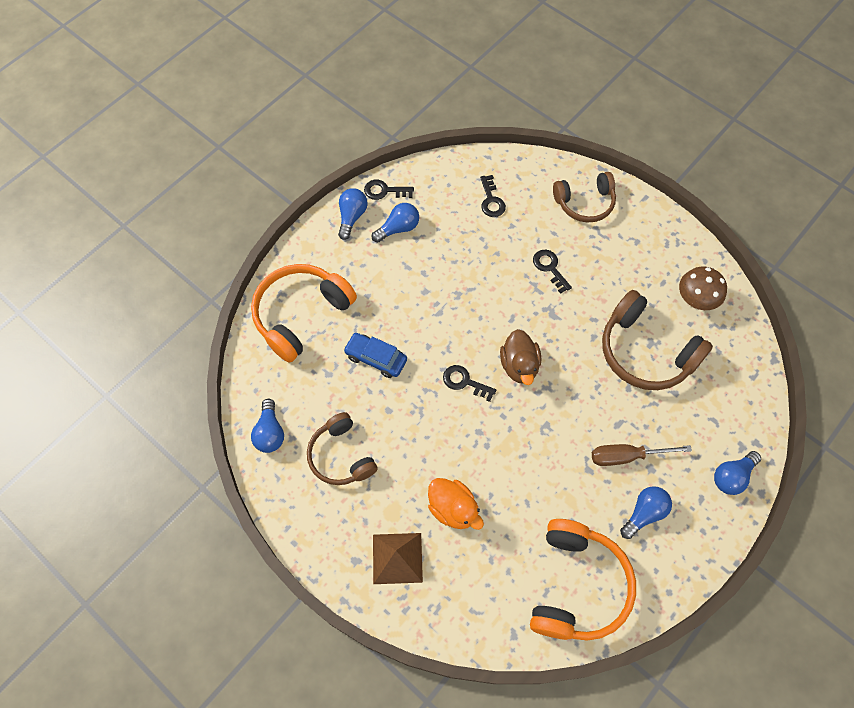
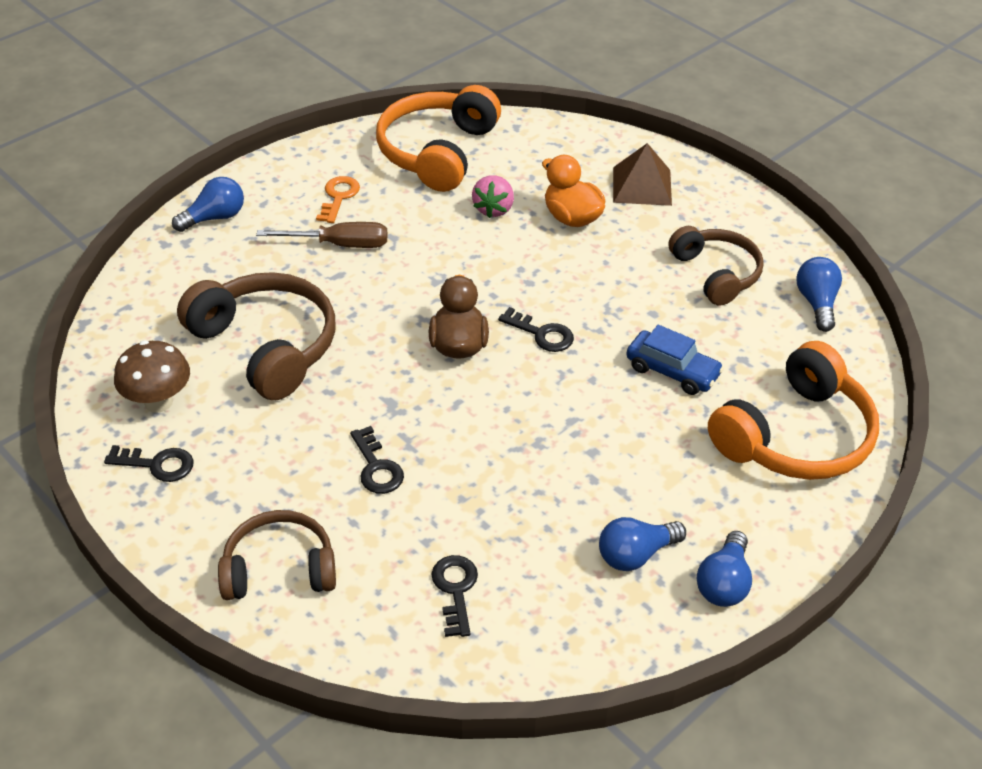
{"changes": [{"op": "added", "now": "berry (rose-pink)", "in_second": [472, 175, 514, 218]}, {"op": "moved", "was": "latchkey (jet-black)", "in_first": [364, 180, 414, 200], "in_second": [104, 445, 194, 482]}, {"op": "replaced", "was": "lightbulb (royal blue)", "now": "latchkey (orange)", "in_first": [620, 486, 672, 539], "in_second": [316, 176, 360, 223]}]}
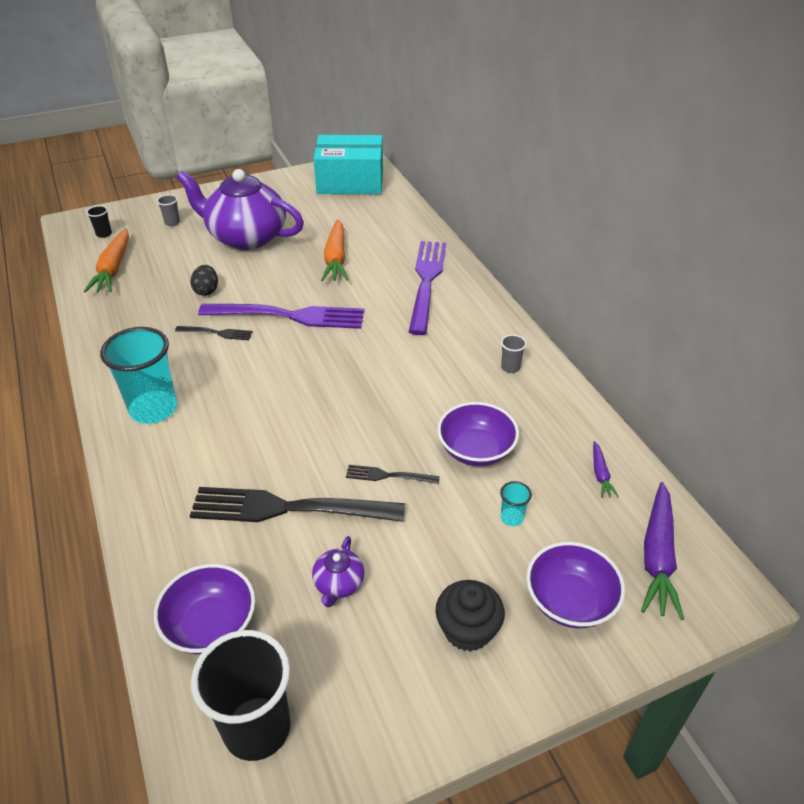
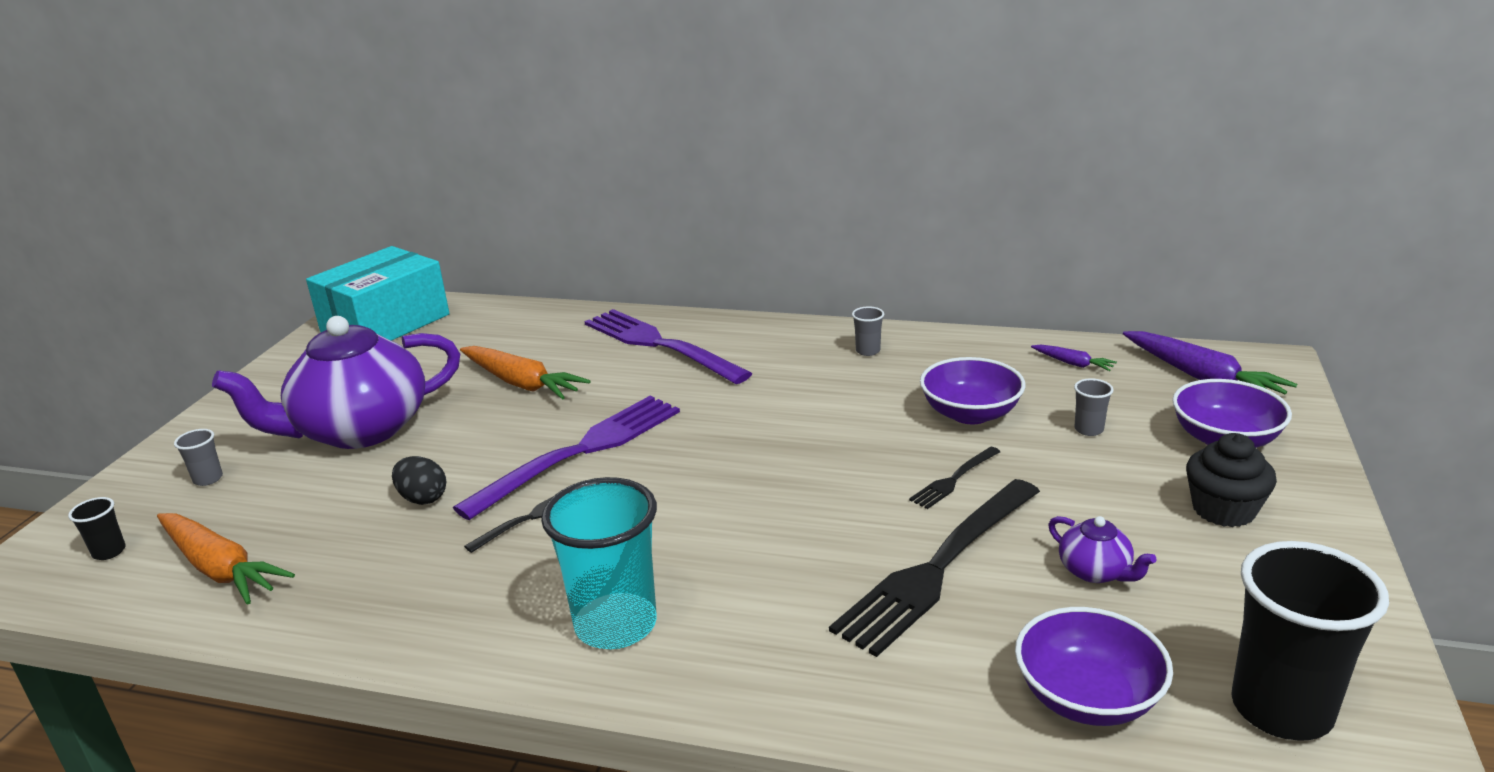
{"changes": [{"op": "recoloured", "was": "cup (aqua)", "now": "cup (gray)", "in_first": [500, 481, 532, 526], "in_second": [1074, 378, 1114, 436]}]}
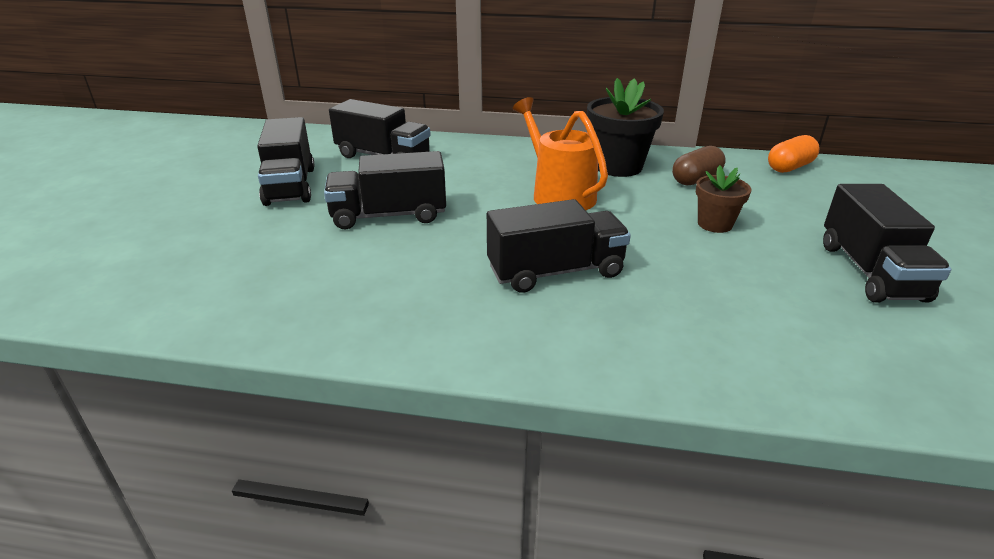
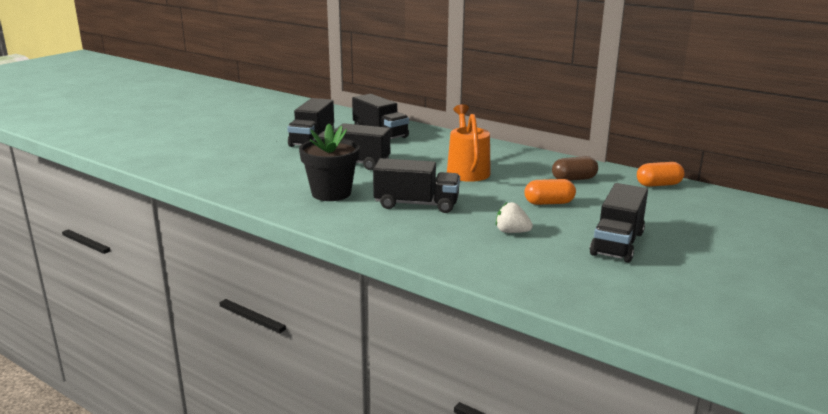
{"changes": [{"op": "added", "now": "berry (pure white)", "in_second": [496, 202, 533, 233]}, {"op": "moved", "was": "plant pot (jet-black)", "in_first": [587, 78, 664, 177], "in_second": [299, 124, 360, 201]}, {"op": "replaced", "was": "plant pot (brown)", "now": "pill (orange)", "in_first": [696, 165, 751, 233], "in_second": [524, 179, 576, 205]}]}
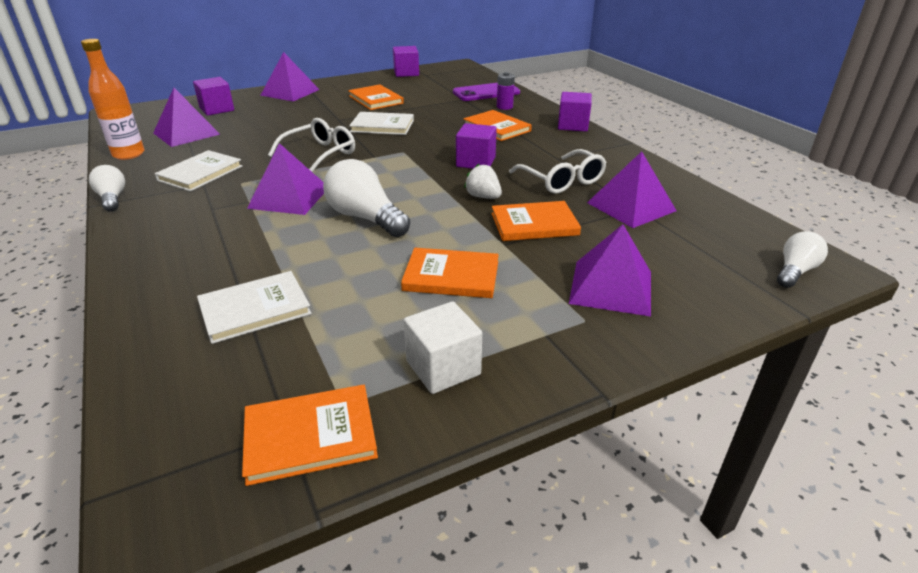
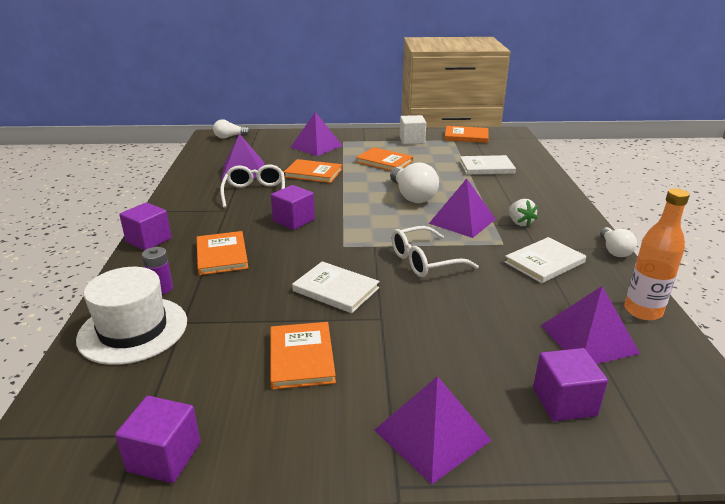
{"changes": [{"op": "moved", "was": "berry (pure white)", "in_first": [464, 164, 502, 199], "in_second": [509, 199, 538, 227]}, {"op": "replaced", "was": "phone (violet)", "now": "hat (pure white)", "in_first": [453, 83, 520, 101], "in_second": [76, 267, 187, 365]}]}
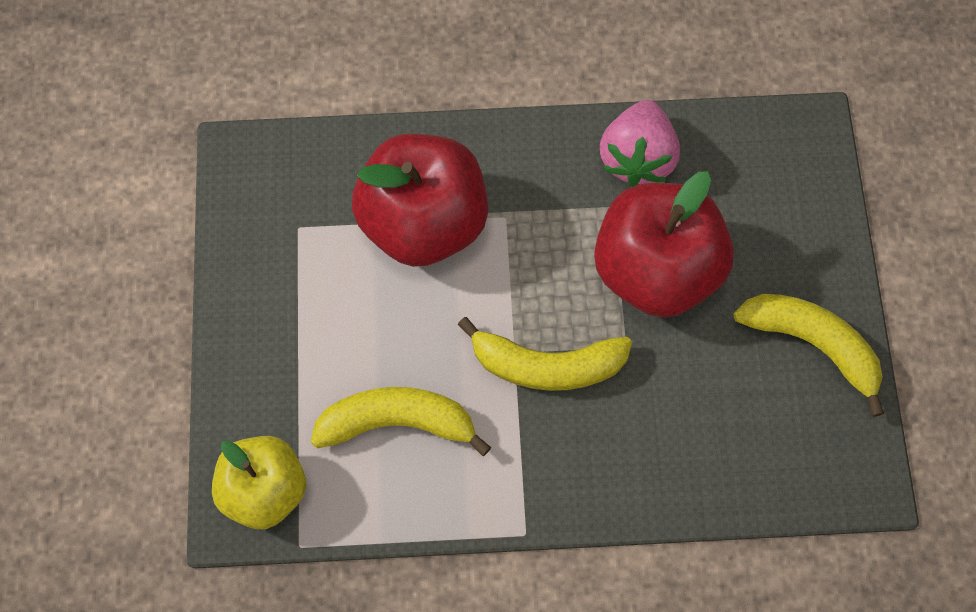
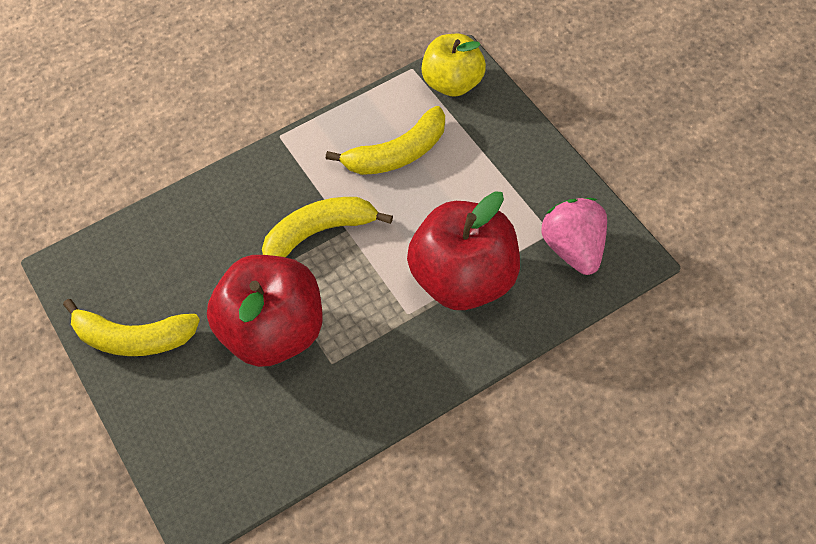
{"changes": [{"op": "moved", "was": "berry (rose-pink)", "in_first": [600, 100, 680, 187], "in_second": [542, 198, 607, 275]}]}
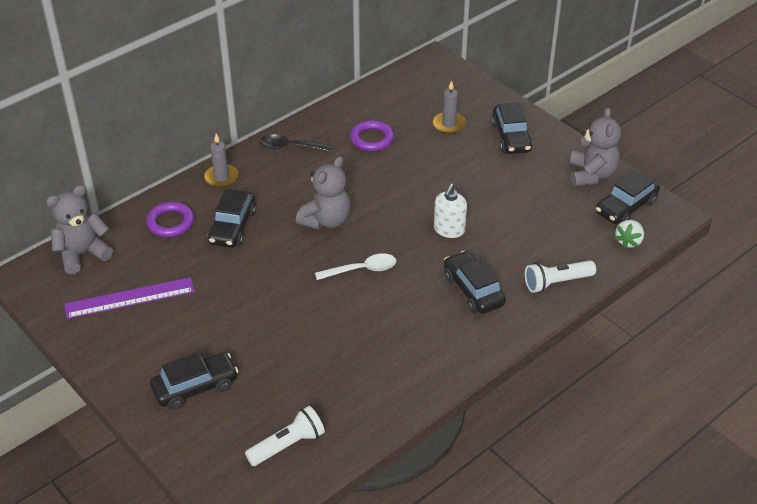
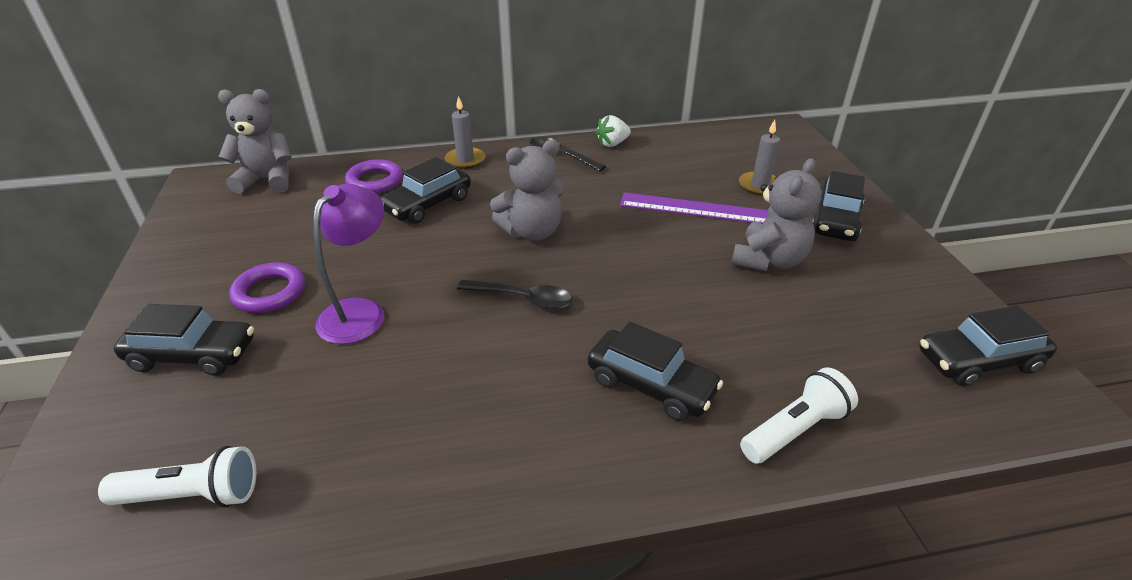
{"changes": [{"op": "removed", "was": "soap pump (pure white)", "in_first": [434, 183, 467, 238]}, {"op": "added", "now": "desk lamp (violet)", "in_second": [313, 184, 384, 344]}, {"op": "moved", "was": "ruler (violet)", "in_first": [64, 277, 195, 319], "in_second": [620, 192, 768, 224]}, {"op": "moved", "was": "torus (violet)", "in_first": [350, 120, 394, 152], "in_second": [229, 262, 305, 313]}, {"op": "moved", "was": "stuffed bear (gray)", "in_first": [570, 107, 621, 187], "in_second": [732, 158, 822, 271]}, {"op": "moved", "was": "berry (pure white)", "in_first": [614, 220, 644, 249], "in_second": [596, 115, 631, 147]}, {"op": "recoloured", "was": "teaspoon (pure white)", "now": "teaspoon (jet-black)", "in_first": [315, 253, 396, 280], "in_second": [457, 280, 572, 310]}, {"op": "turned", "was": "automobile (jet-black)", "in_first": [444, 251, 506, 314], "in_second": [588, 322, 723, 421], "clockwise": 120}, {"op": "turned", "was": "torch (pure white)", "in_first": [525, 260, 596, 293], "in_second": [740, 367, 858, 464], "clockwise": 135}]}
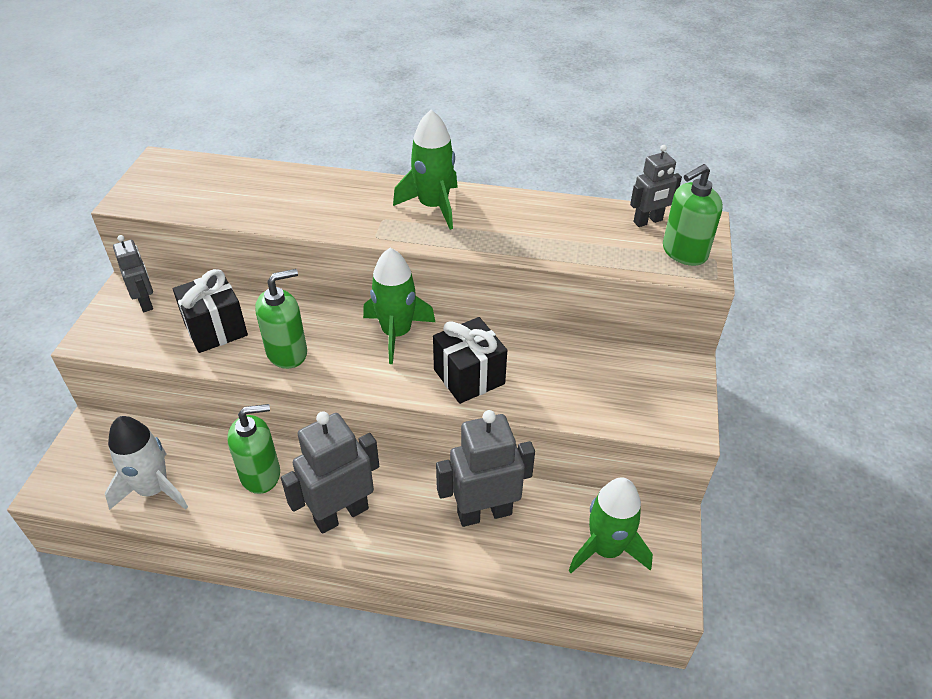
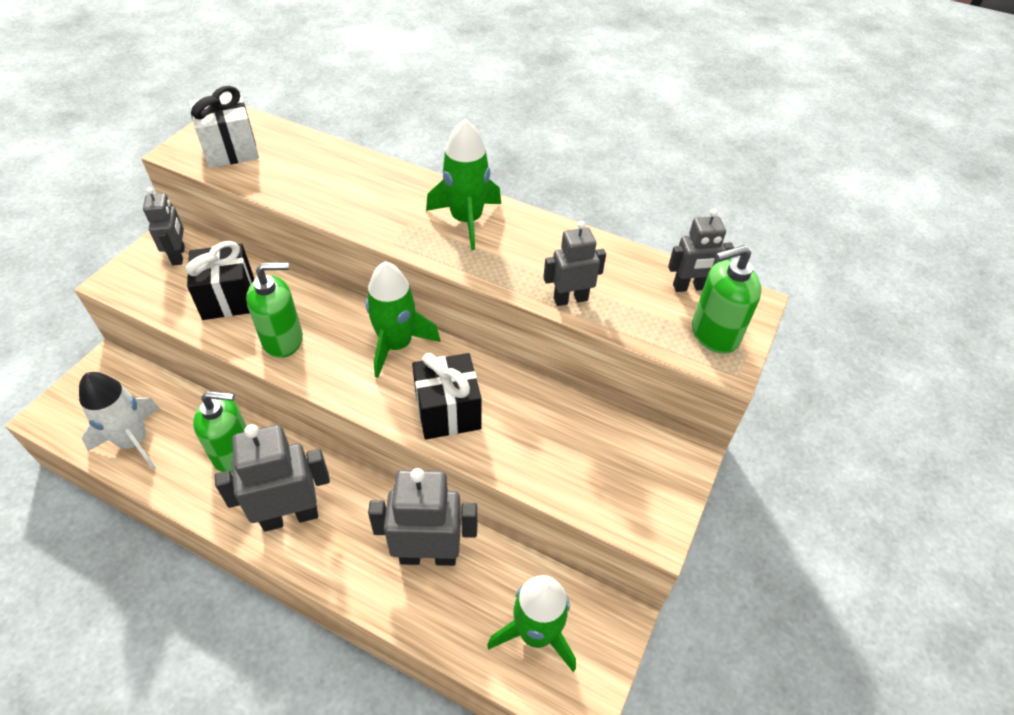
{"changes": [{"op": "added", "now": "present (pure white)", "in_second": [189, 86, 259, 168]}, {"op": "added", "now": "robot (gray)", "in_second": [543, 221, 606, 306]}]}
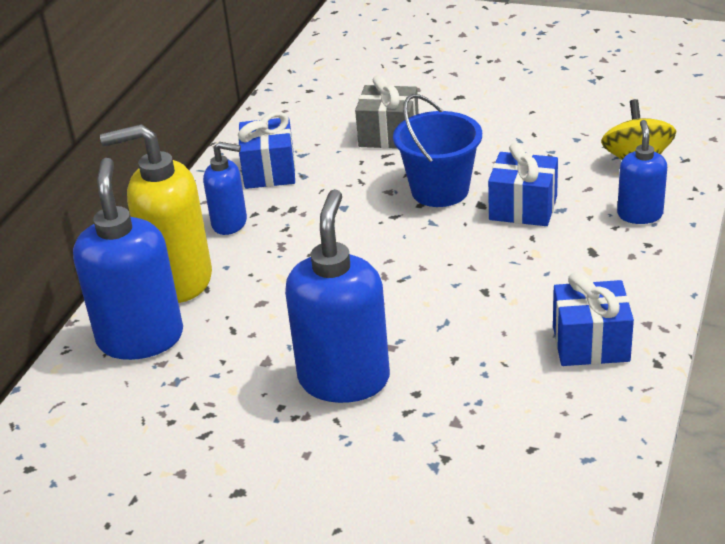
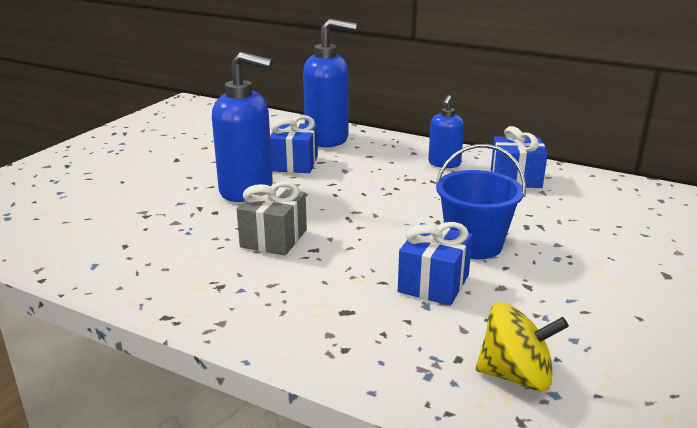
{"changes": [{"op": "removed", "was": "soap pump (yellow)", "in_first": [100, 124, 212, 303]}, {"op": "removed", "was": "soap pump (royal blue)", "in_first": [617, 120, 667, 224]}, {"op": "moved", "was": "present (gray)", "in_first": [355, 75, 419, 149], "in_second": [237, 182, 307, 256]}, {"op": "moved", "was": "present (royal blue)", "in_first": [553, 272, 634, 366], "in_second": [270, 115, 318, 173]}]}
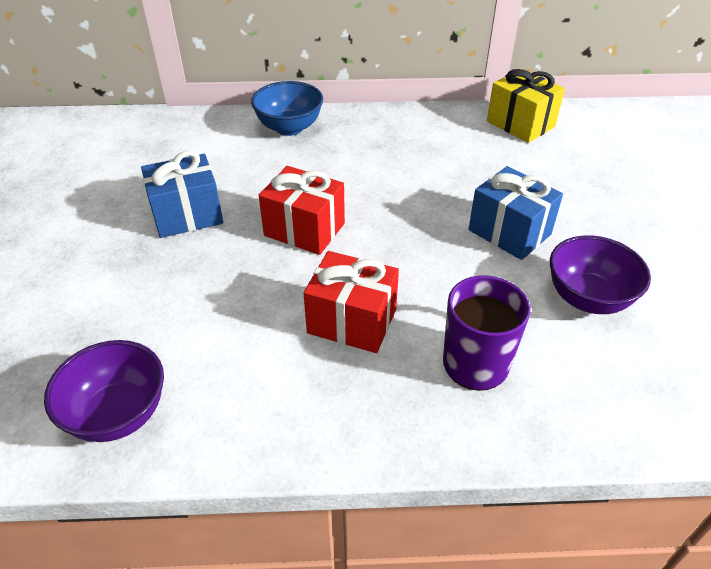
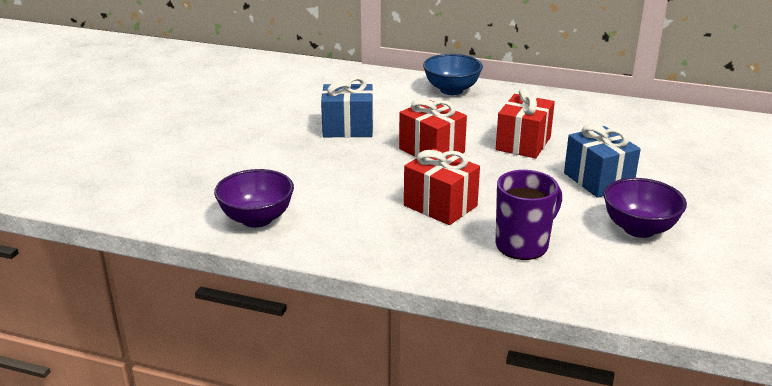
{"changes": [{"op": "removed", "was": "present (yellow)", "in_first": [487, 69, 565, 143]}, {"op": "added", "now": "present (crimson)", "in_second": [496, 88, 555, 158]}]}
